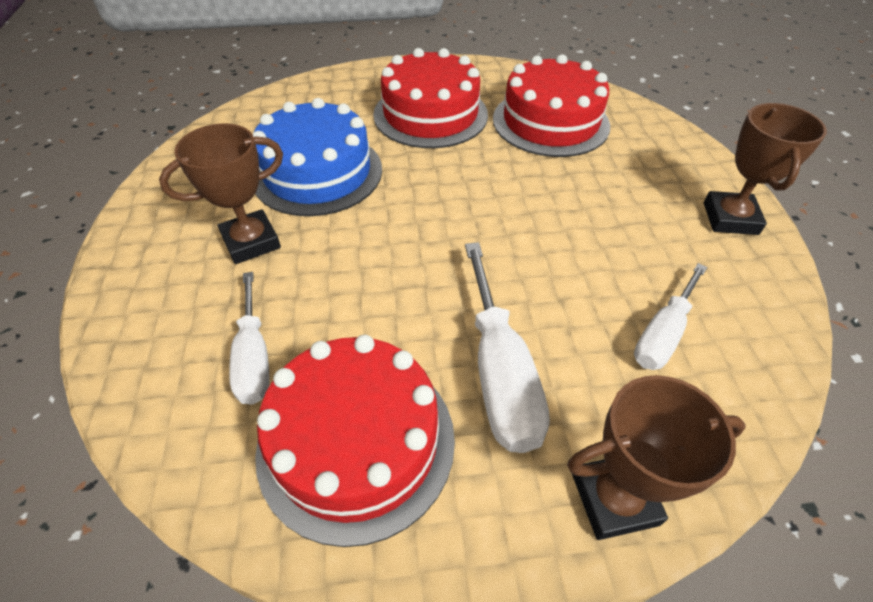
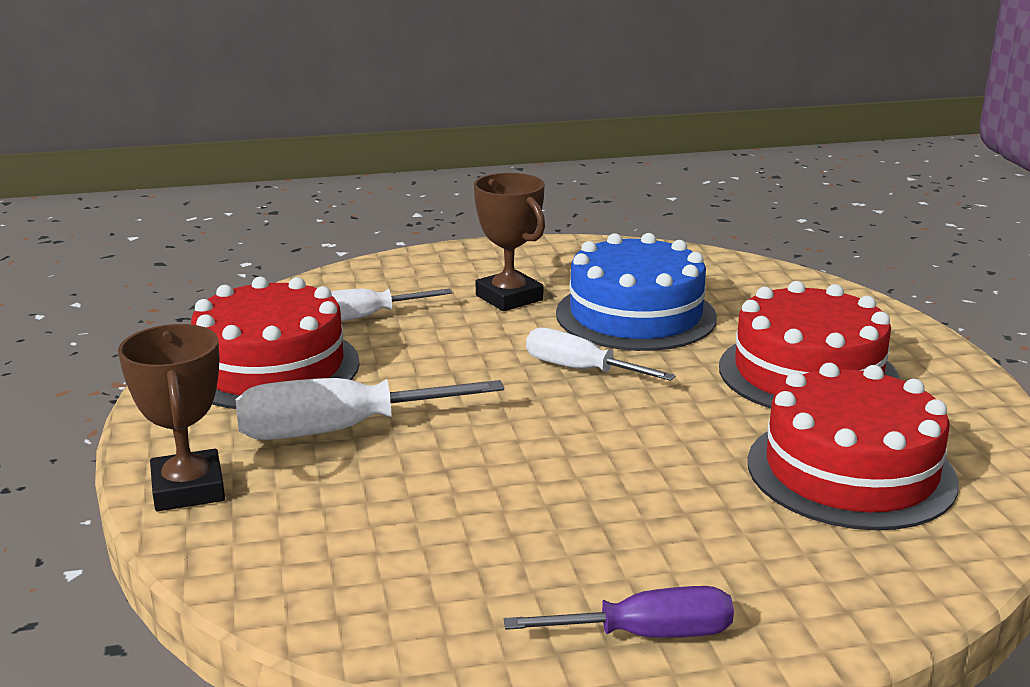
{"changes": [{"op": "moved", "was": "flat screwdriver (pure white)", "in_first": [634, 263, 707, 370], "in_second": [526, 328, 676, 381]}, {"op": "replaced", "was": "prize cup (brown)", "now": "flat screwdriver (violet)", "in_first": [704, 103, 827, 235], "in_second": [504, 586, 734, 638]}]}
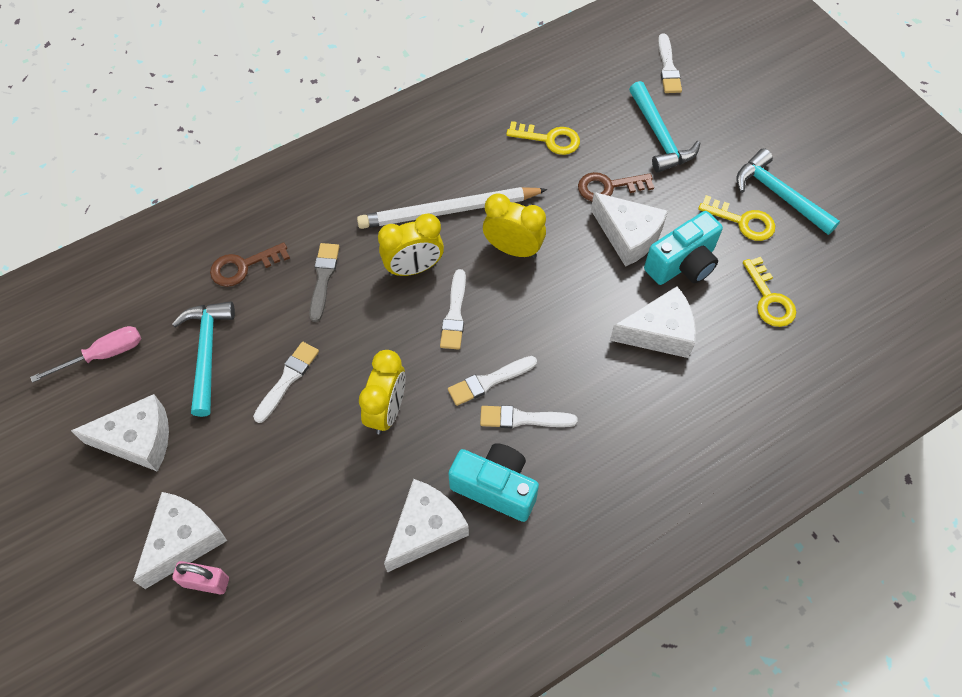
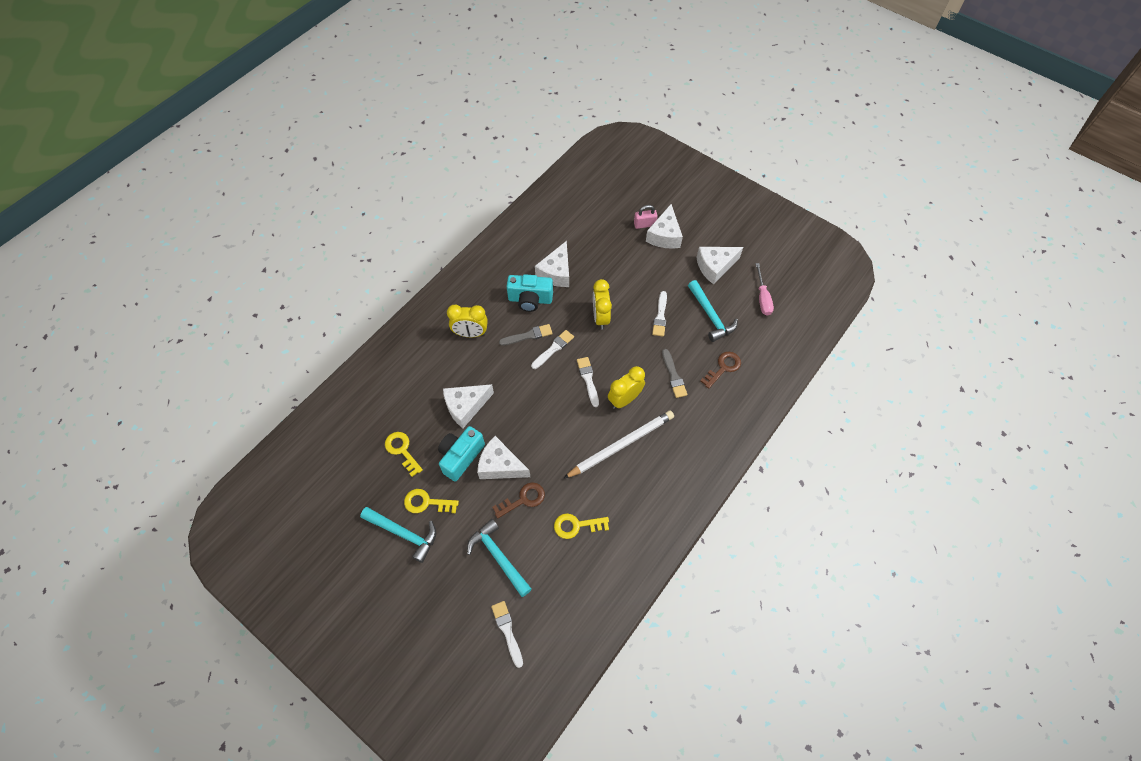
{"changes": [{"op": "moved", "was": "alarm clock (yellow)", "in_first": [483, 193, 546, 258], "in_second": [447, 305, 488, 337]}, {"op": "recoloured", "was": "brush (pure white)", "now": "brush (gray)", "in_first": [480, 405, 578, 428], "in_second": [499, 324, 553, 346]}, {"op": "turned", "was": "flat screwdriver (rose-pink)", "in_first": [30, 326, 141, 383], "in_second": [756, 263, 774, 316], "clockwise": -45}]}
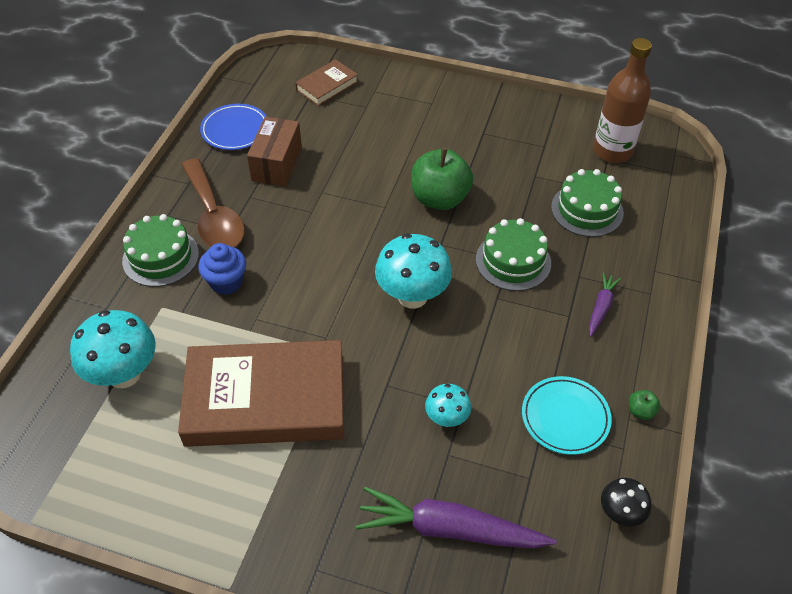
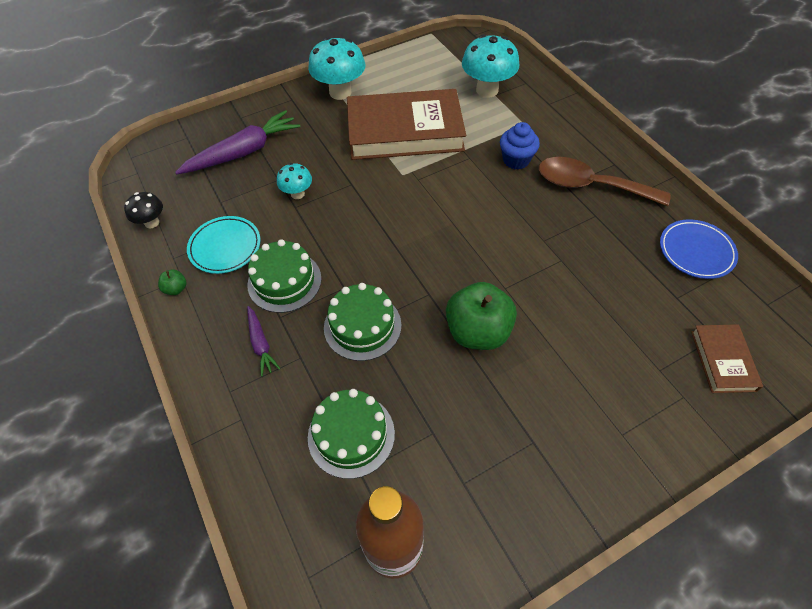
{"changes": [{"op": "removed", "was": "box (brown)", "in_first": [247, 117, 302, 187]}, {"op": "moved", "was": "cake (leaf-green)", "in_first": [122, 214, 199, 287], "in_second": [247, 239, 322, 313]}, {"op": "moved", "was": "toadstool (aqua)", "in_first": [375, 233, 452, 309], "in_second": [308, 37, 365, 100]}, {"op": "turned", "was": "hardback (brown)", "in_first": [178, 340, 344, 447], "in_second": [347, 89, 466, 160], "clockwise": 45}]}
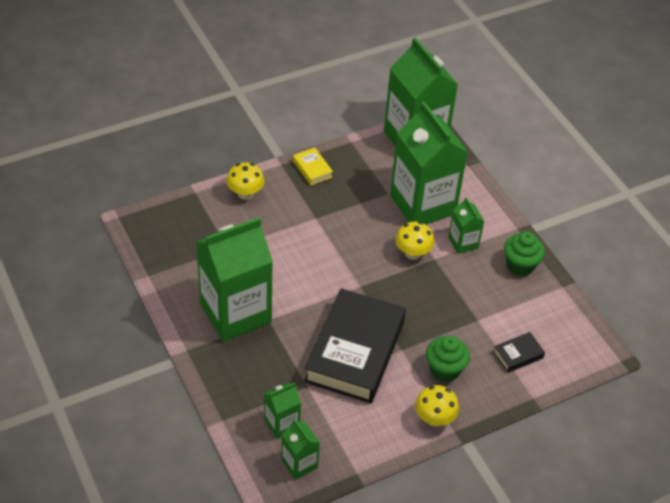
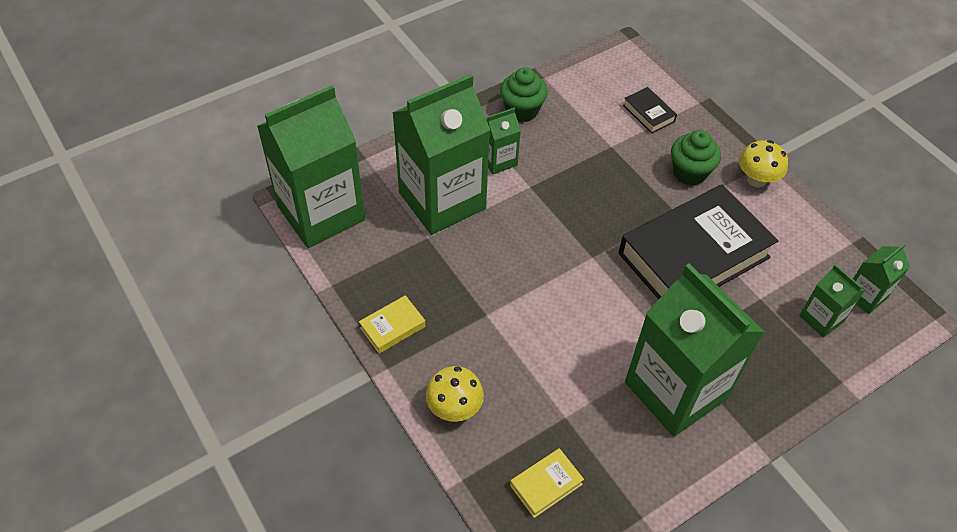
{"changes": [{"op": "removed", "was": "toadstool (yellow)", "in_first": [395, 221, 434, 260]}, {"op": "added", "now": "hardback (yellow)", "in_second": [510, 448, 584, 518]}, {"op": "turned", "was": "hardback (jet-black)", "in_first": [304, 288, 406, 404], "in_second": [619, 185, 778, 299], "clockwise": -45}]}
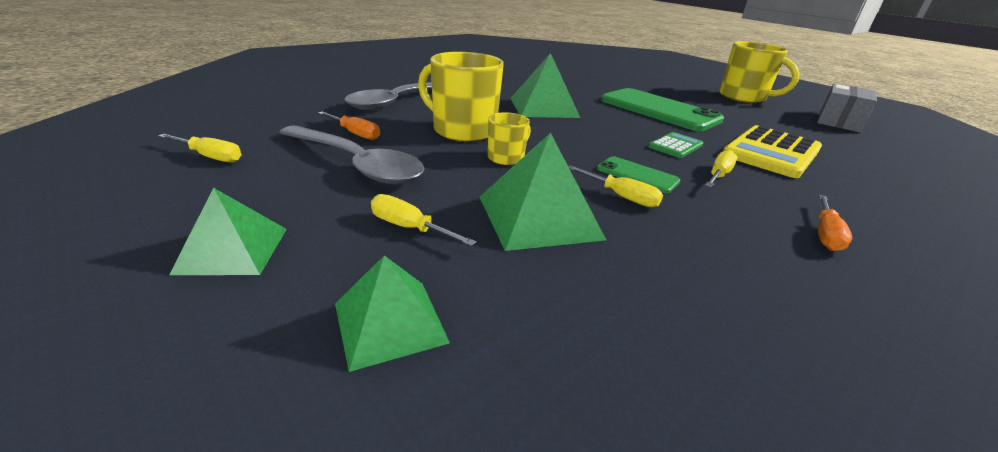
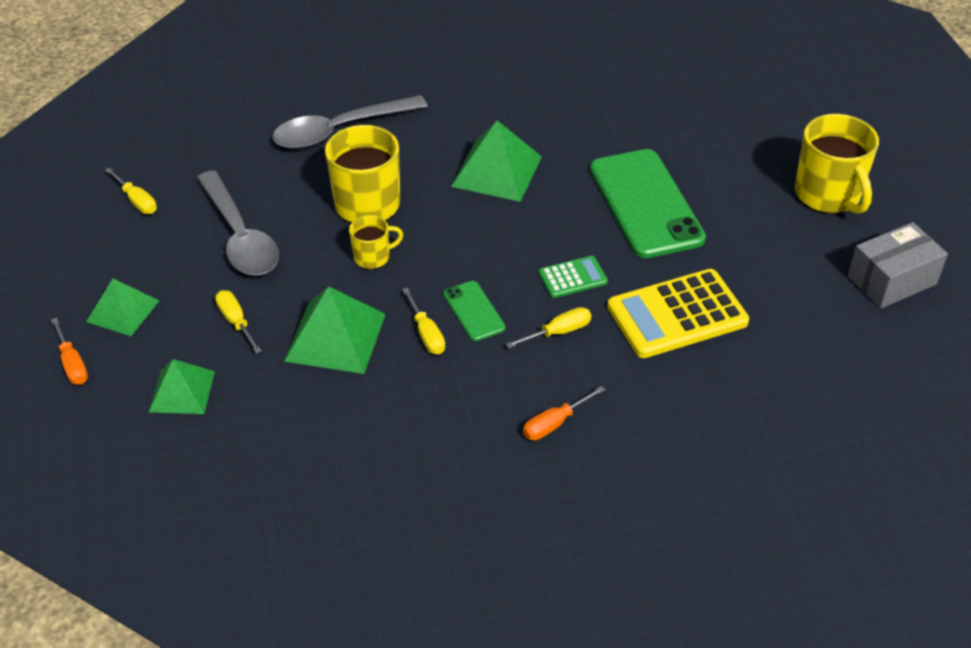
{"changes": [{"op": "moved", "was": "flat screwdriver (orange)", "in_first": [318, 112, 380, 140], "in_second": [51, 318, 88, 385]}]}
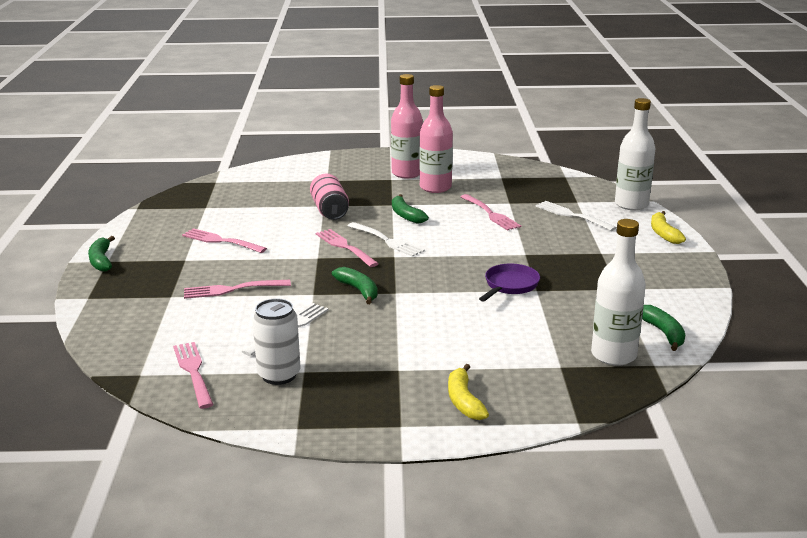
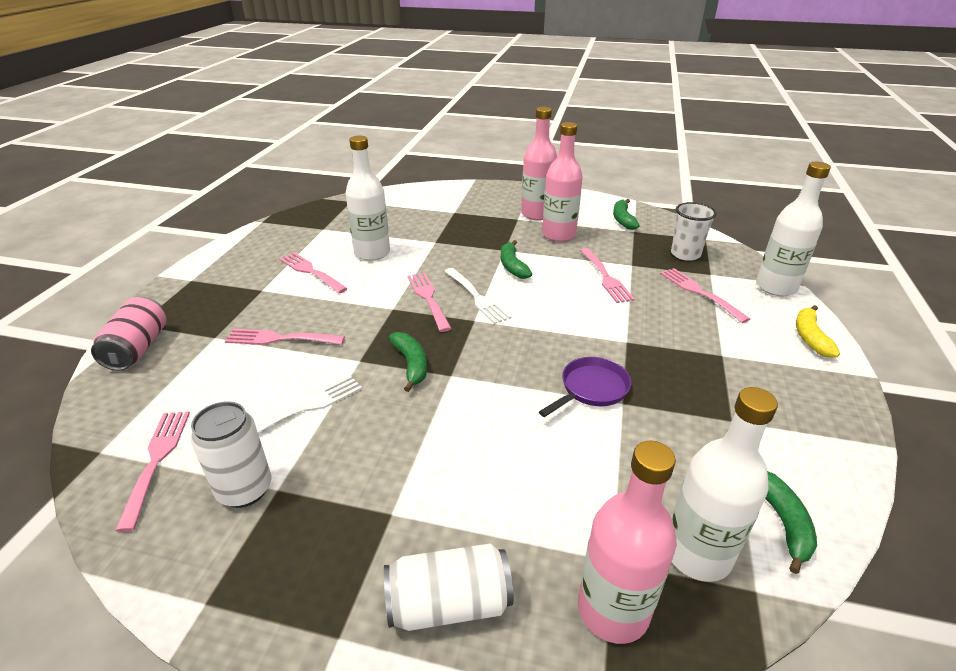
{"changes": [{"op": "added", "now": "flask (pure white)", "in_second": [346, 136, 390, 261]}, {"op": "added", "now": "flask (rose-pink)", "in_second": [578, 440, 676, 644]}, {"op": "added", "now": "cup (pure white)", "in_second": [671, 202, 717, 261]}, {"op": "moved", "was": "toy banana (leaf-green)", "in_first": [88, 236, 115, 272], "in_second": [613, 199, 639, 230]}, {"op": "moved", "was": "can (rose-pink)", "in_first": [310, 174, 349, 220], "in_second": [91, 297, 166, 371]}, {"op": "replaced", "was": "toy banana (yellow)", "now": "can (pure white)", "in_first": [448, 364, 489, 420], "in_second": [384, 543, 514, 631]}, {"op": "recoloured", "was": "dinner fork (pure white)", "now": "dinner fork (rose-pink)", "in_first": [536, 201, 617, 231], "in_second": [660, 268, 750, 323]}]}
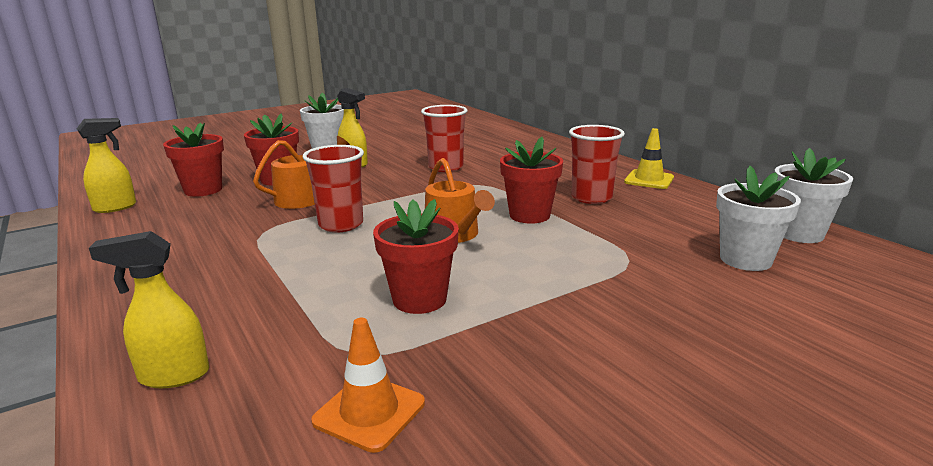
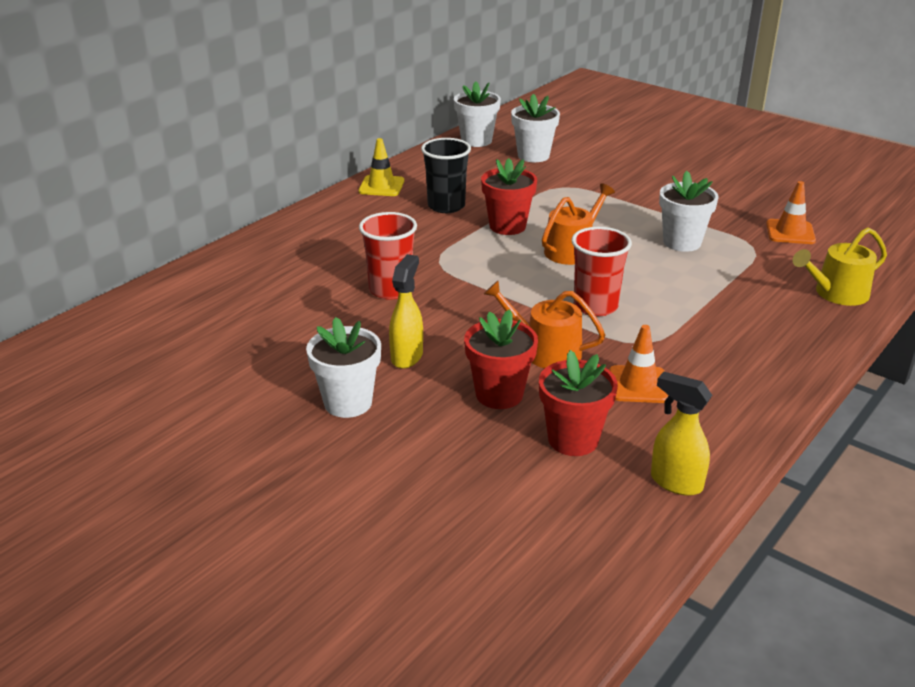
{"changes": [{"op": "added", "now": "road cone (orange)", "in_second": [609, 325, 669, 403]}, {"op": "replaced", "was": "sprayer (yellow)", "now": "sprinkling can (yellow)", "in_first": [89, 231, 209, 388], "in_second": [793, 227, 887, 306]}, {"op": "recoloured", "was": "plant pot (crimson)", "now": "plant pot (pure white)", "in_first": [373, 199, 459, 314], "in_second": [659, 171, 718, 252]}, {"op": "recoloured", "was": "cup (crimson)", "now": "cup (jet-black)", "in_first": [569, 125, 625, 204], "in_second": [421, 138, 471, 213]}]}
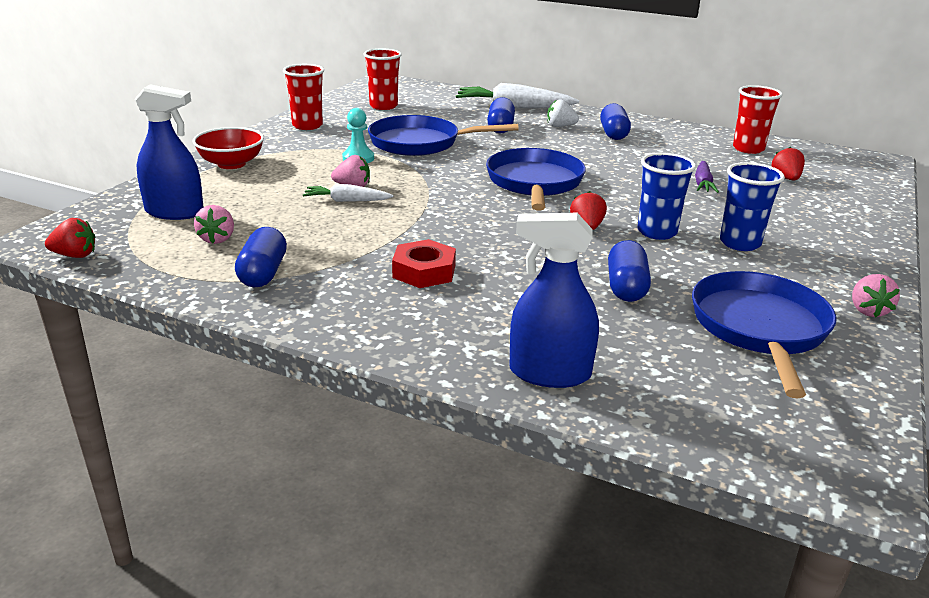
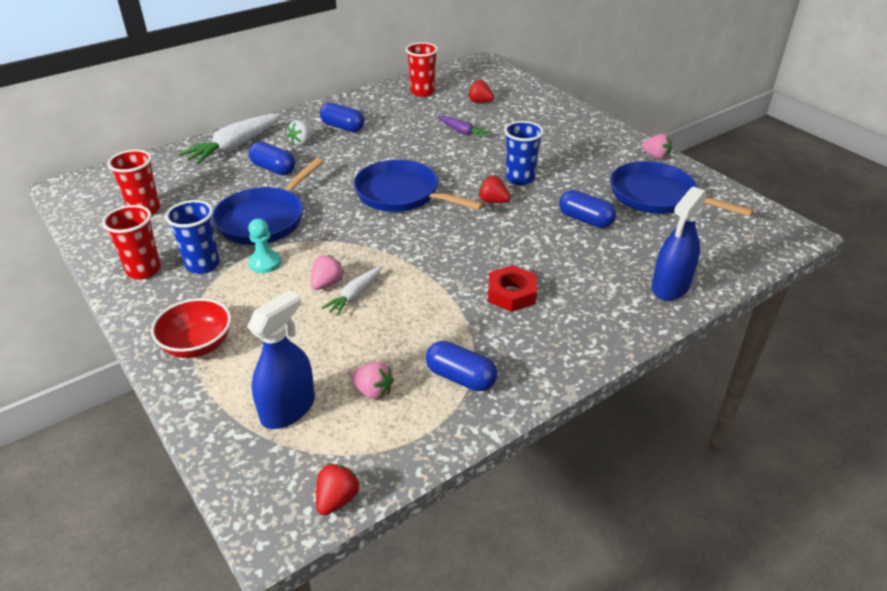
{"changes": [{"op": "moved", "was": "cup (royal blue)", "in_first": [720, 162, 785, 251], "in_second": [165, 200, 220, 274]}]}
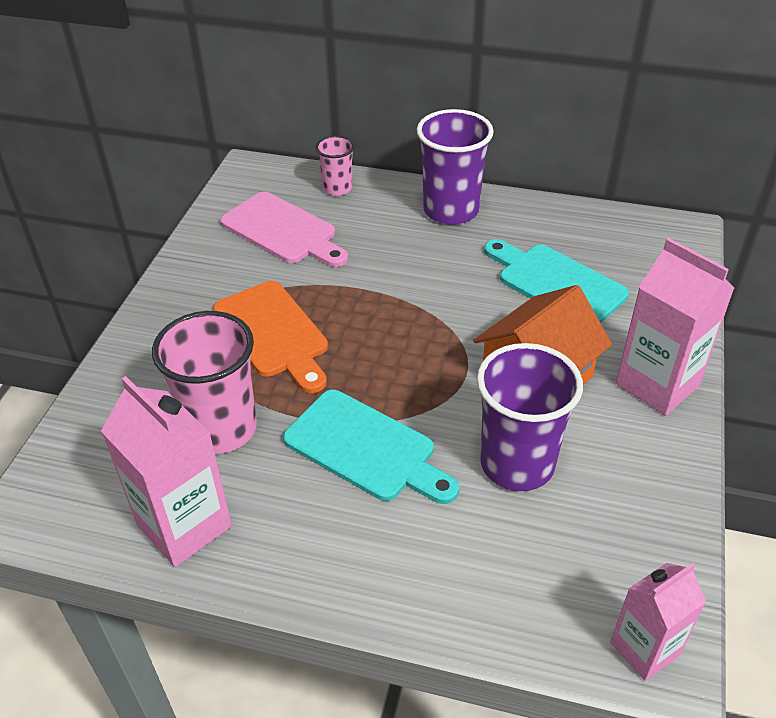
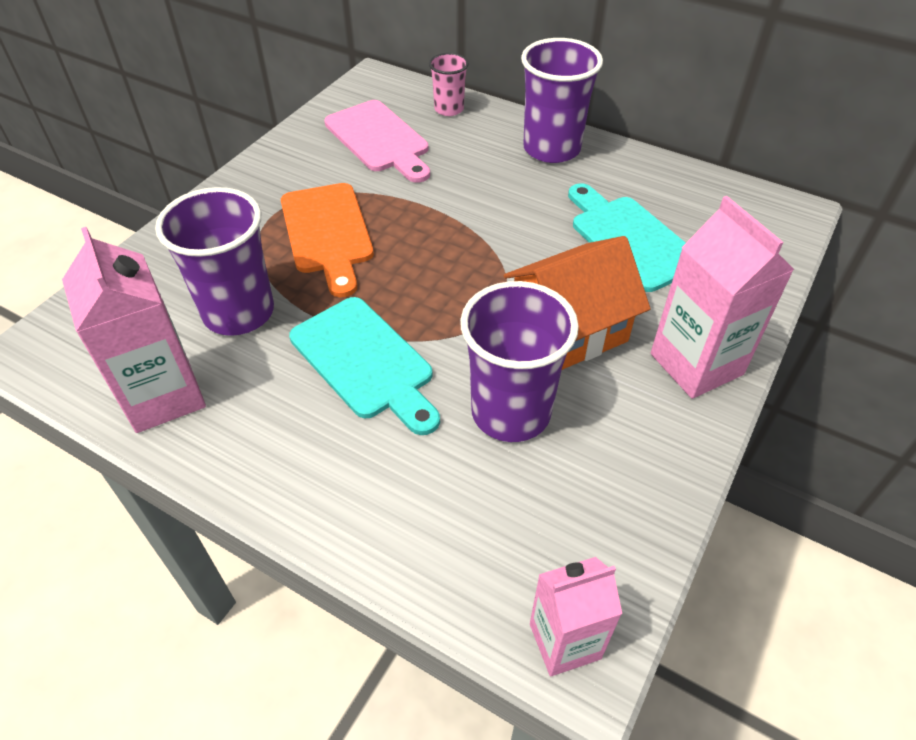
{"changes": [{"op": "recoloured", "was": "cup (rose-pink)", "now": "cup (violet)", "in_first": [152, 311, 257, 454], "in_second": [155, 187, 274, 336]}]}
